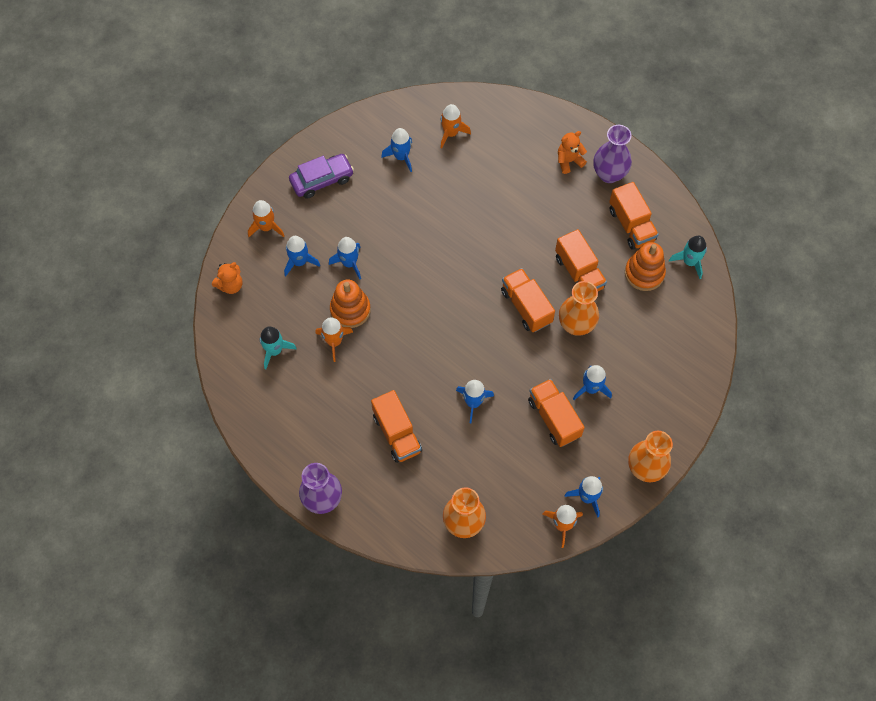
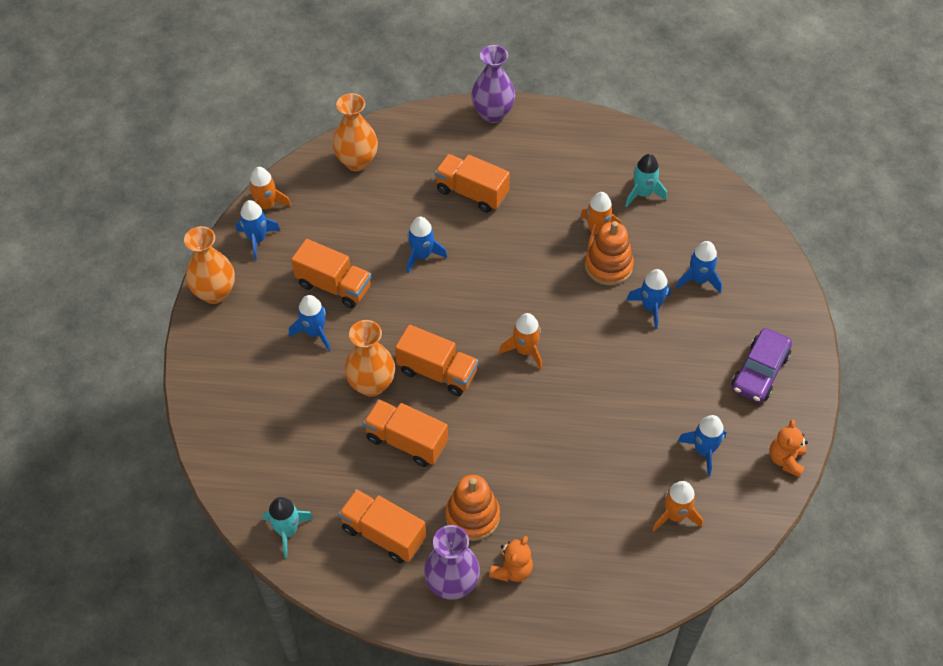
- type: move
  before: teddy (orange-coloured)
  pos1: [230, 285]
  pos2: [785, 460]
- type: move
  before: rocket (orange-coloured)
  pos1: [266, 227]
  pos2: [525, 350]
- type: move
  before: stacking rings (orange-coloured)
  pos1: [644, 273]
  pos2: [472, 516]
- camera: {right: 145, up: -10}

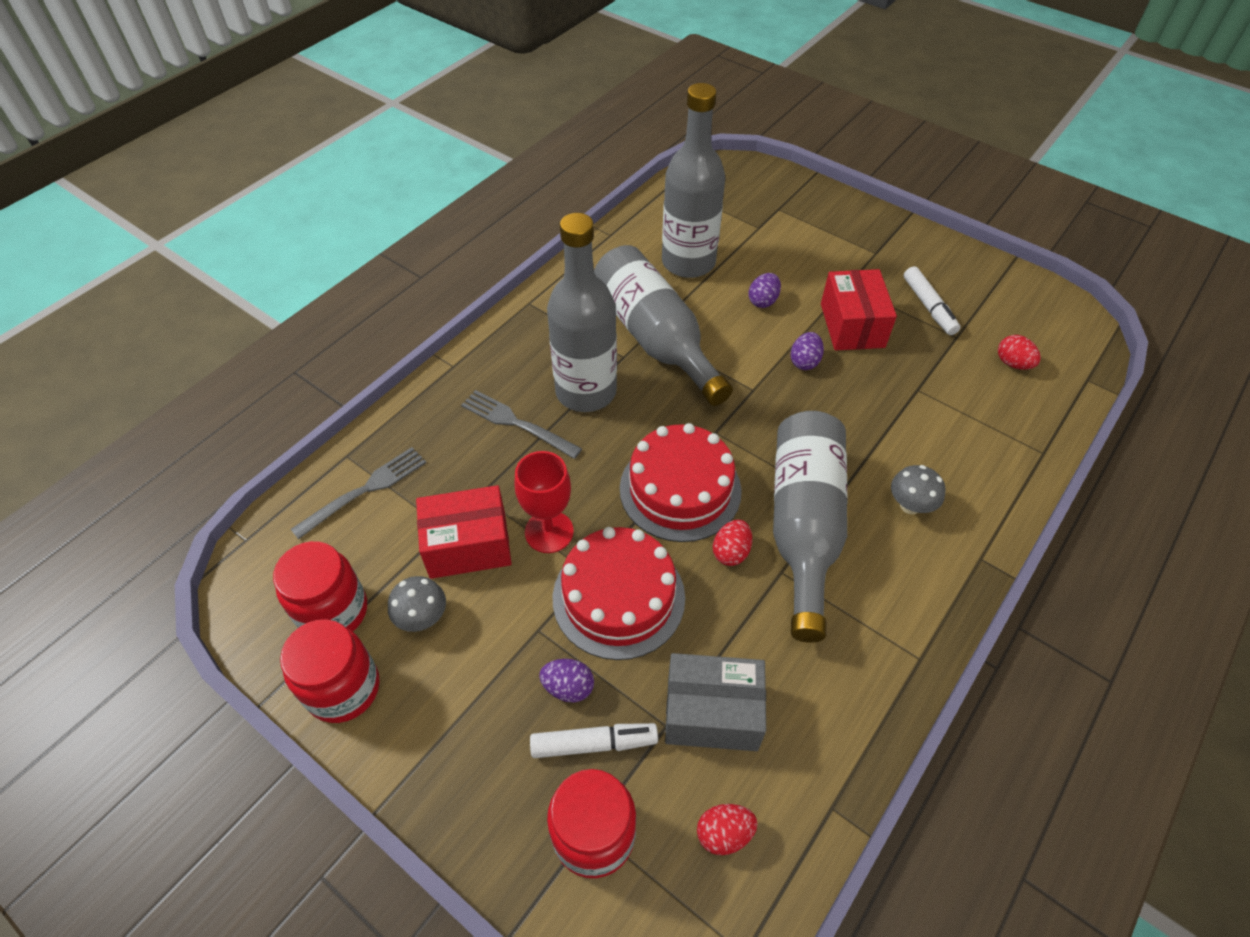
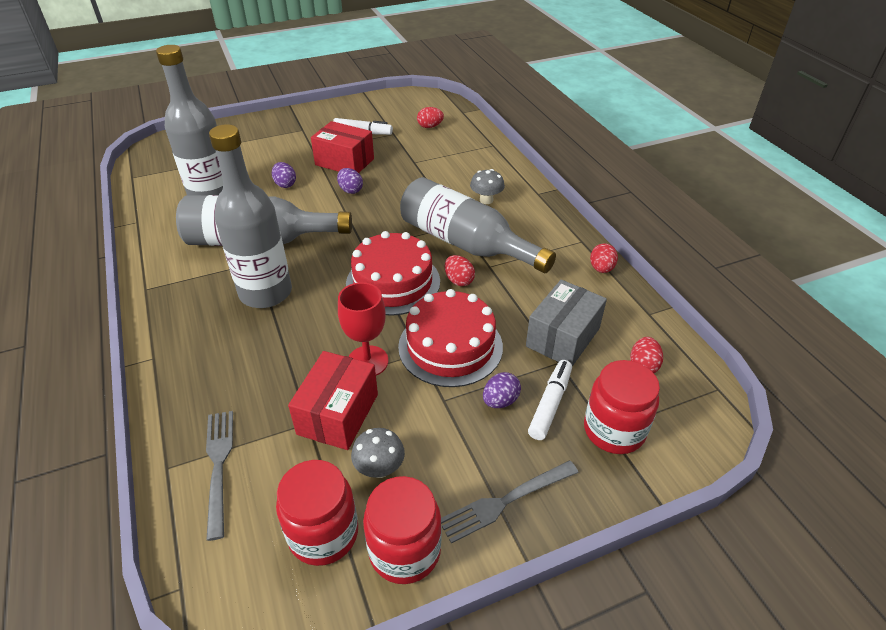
- type: insert
  after: toy egg (crimson)
  pos2: [601, 269]
- type: move
  before: dinner fork (grey)
  pos1: [516, 423]
  pos2: [505, 502]
- camera: {right: -60, up: -10}

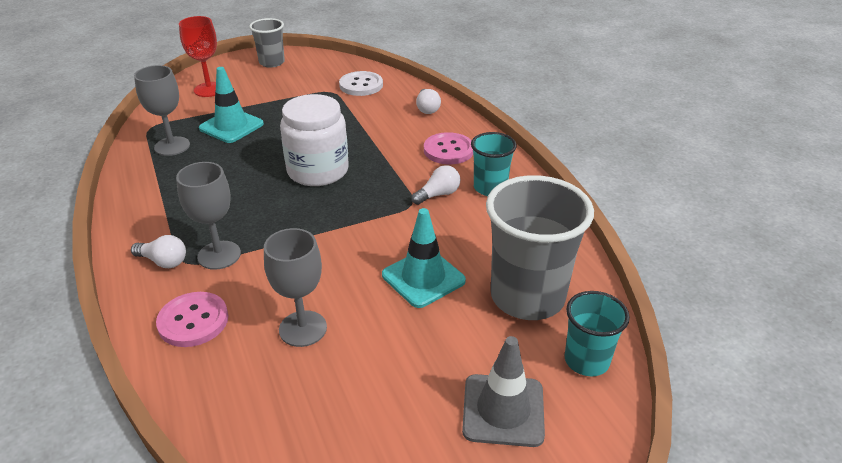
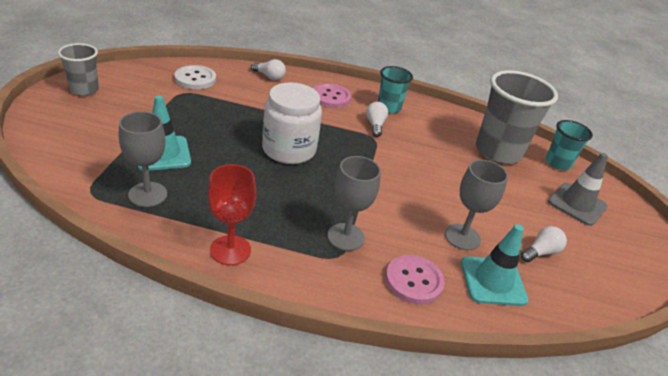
- type: move
  before: bulb (snow-white)
  pos1: [163, 261]
  pos2: [540, 252]
- type: move
  before: wine glass (crimson)
  pos1: [209, 89]
  pos2: [230, 250]
- type: move
  before: road cone (teal)
  pos1: [423, 278]
  pos2: [493, 281]
- camera: {right: -60, up: 0}

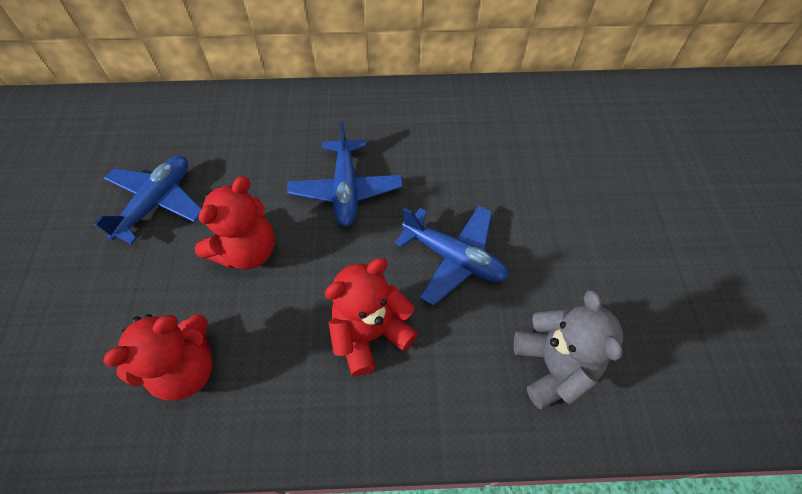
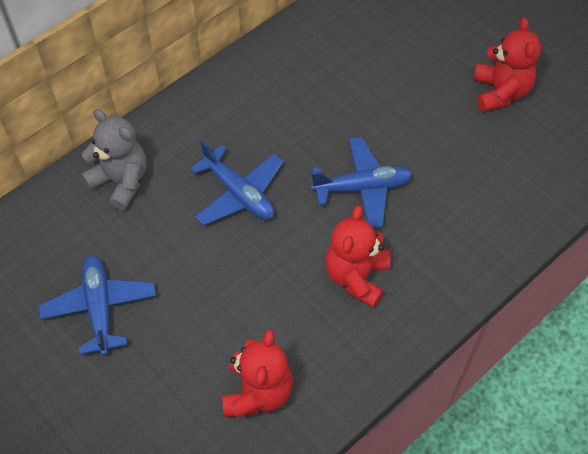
- type: move
  before: teddy (crimson)
  pos1: [247, 251]
  pos2: [500, 92]
- type: move
  before: teddy (grey)
  pos1: [553, 366]
  pos2: [121, 181]
- camera: {right: -40, up: 0}

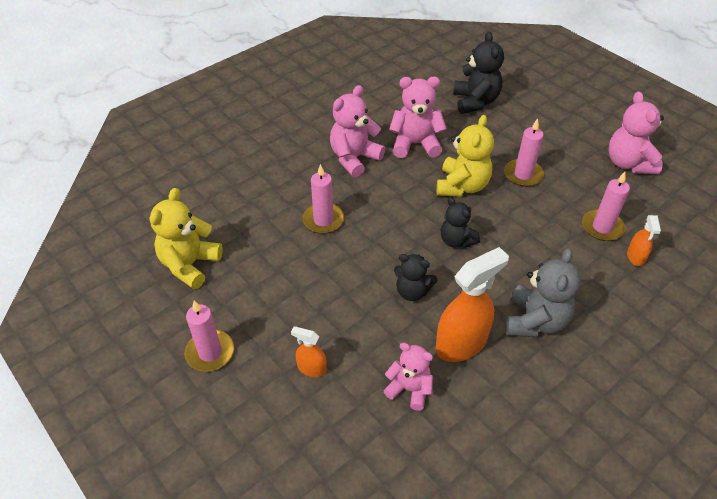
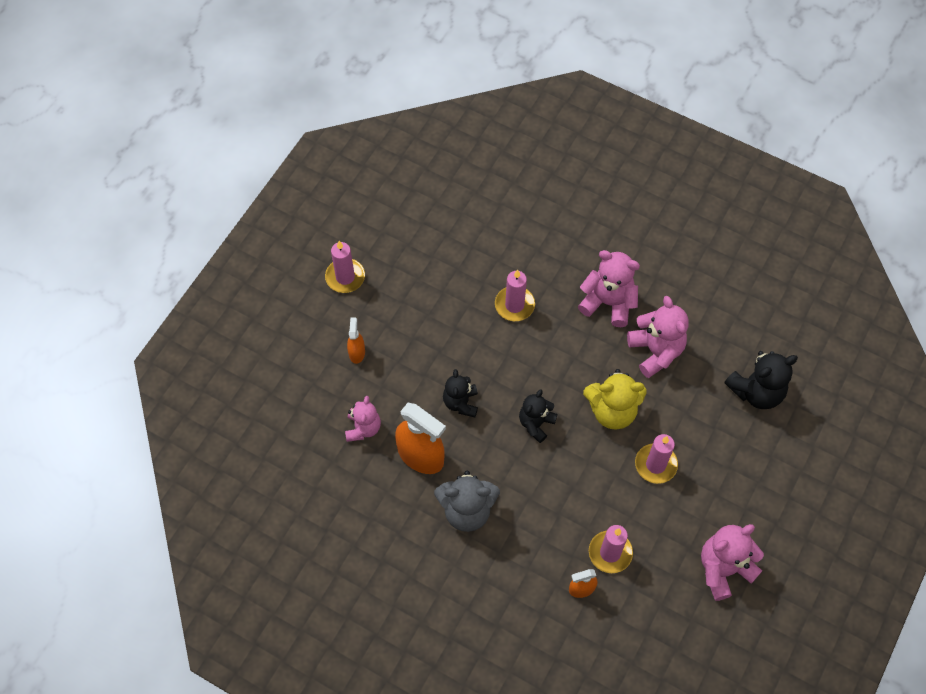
- type: delete
  before: teddy (golden)
  pos1: [190, 265]
- camera: {right: 70, up: 15}

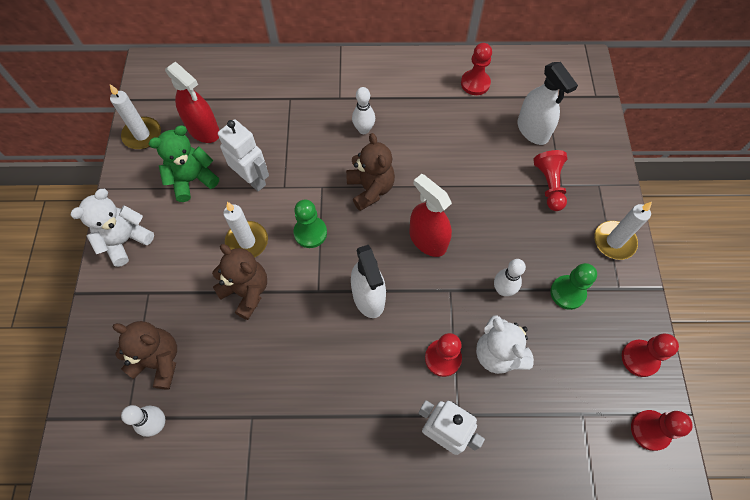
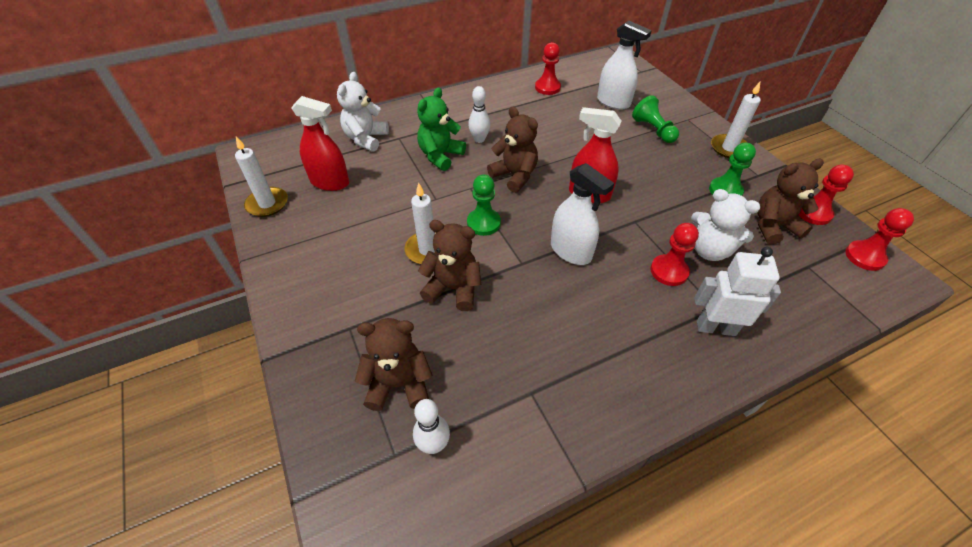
- type: delete
  before: robot figure (snow-white)
  pos1: [253, 179]
- type: delete
  before: skittle (snow-white)
  pos1: [503, 289]
- type: insert
  after: teddy (russet)
  pos2: [773, 226]
- type: move
  before: teddy (snow-white)
  pos1: [125, 240]
  pos2: [366, 139]
- type: move
  before: teddy (green)
  pos1: [192, 180]
  pos2: [440, 156]
- type: recolor
  before: chess pawn (crimson)
  after: chess pawn (green)
  pos1: [549, 185]
  pos2: [653, 130]
- camera: {right: -25, up: -15}

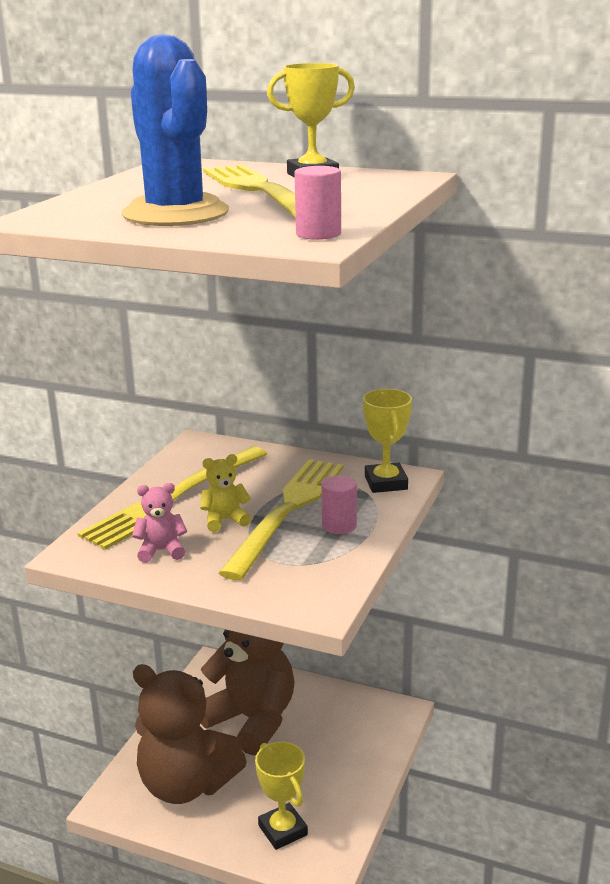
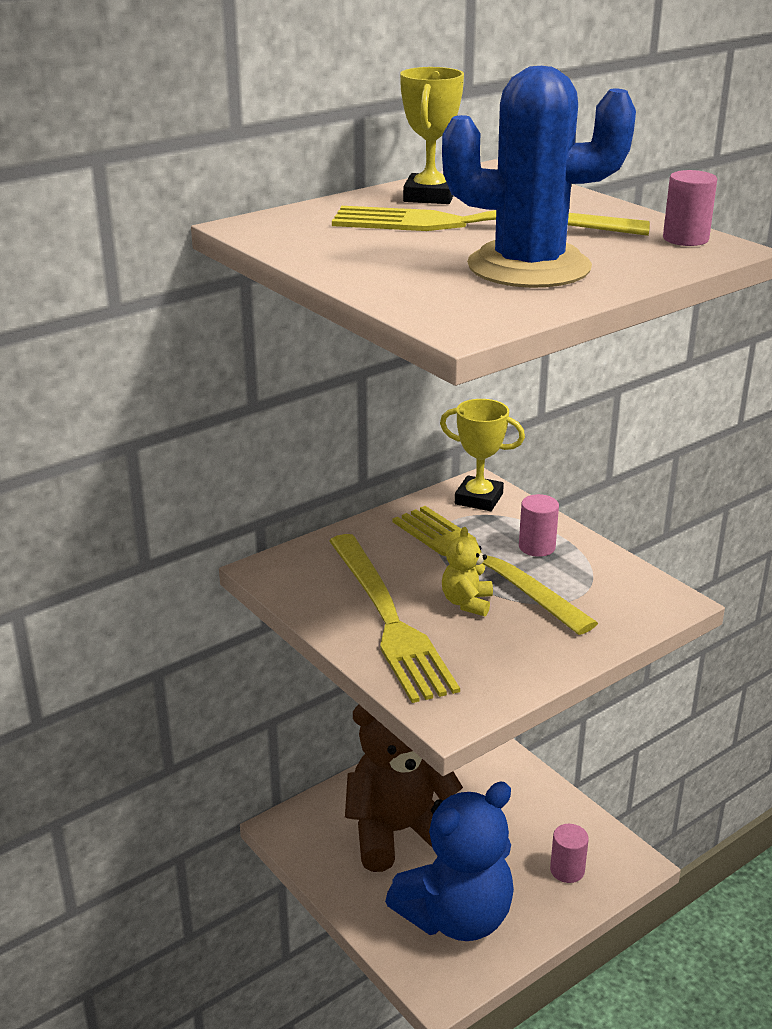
- type: delete
  before: teddy (rosy)
  pos1: [161, 551]
- type: replace
  before: prize cup (golden)
  after: cylinder (rosy)
  pos1: [283, 830]
  pos2: [567, 870]
- type: recolor
  before: teddy (russet)
  after: teddy (cobalt)
  pos1: [186, 784]
  pos2: [456, 917]
- camera: {right: -60, up: 5}

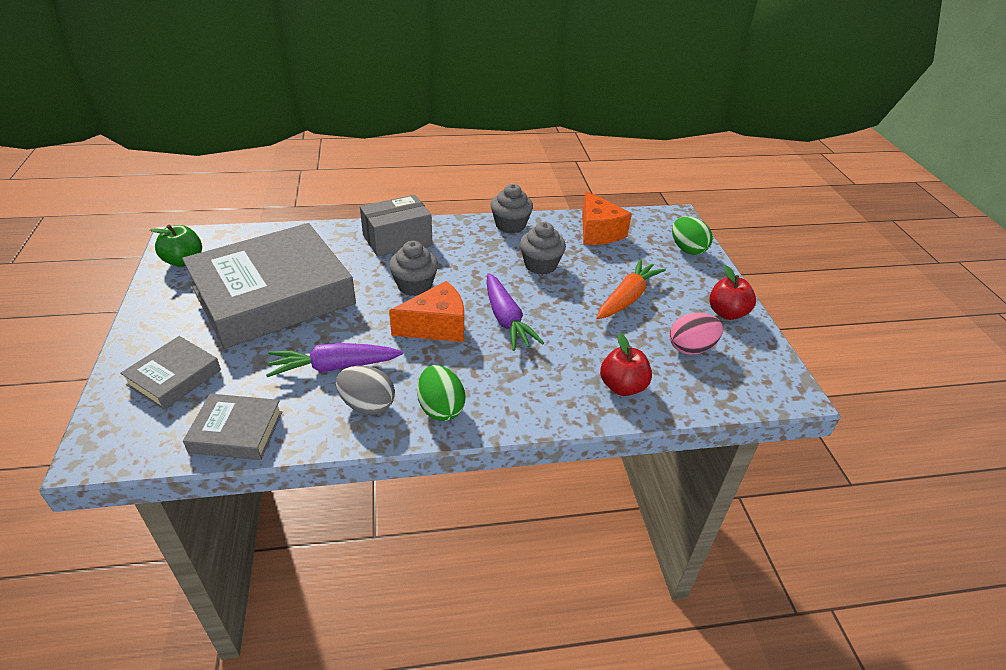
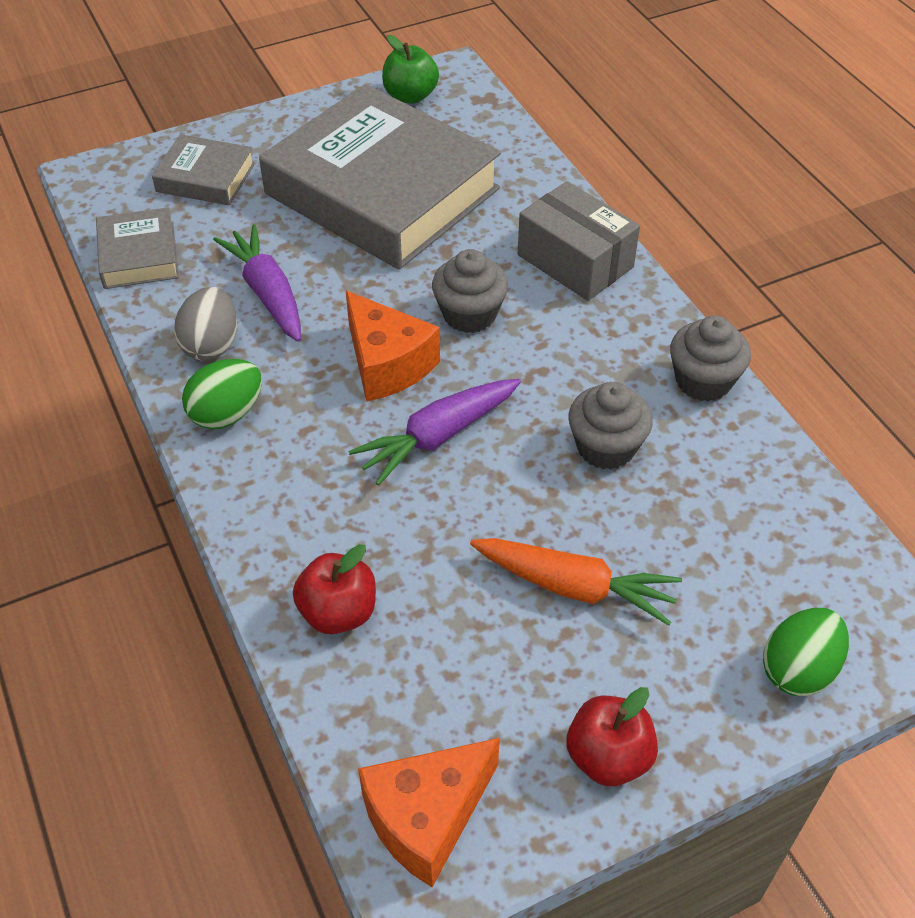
- type: delete
  before: toy egg (rosy)
  pos1: [691, 348]
- type: move
  before: piece of cheese (orange-coloured)
  pos1: [598, 232]
  pos2: [426, 817]
- camera: {right: 75, up: 10}

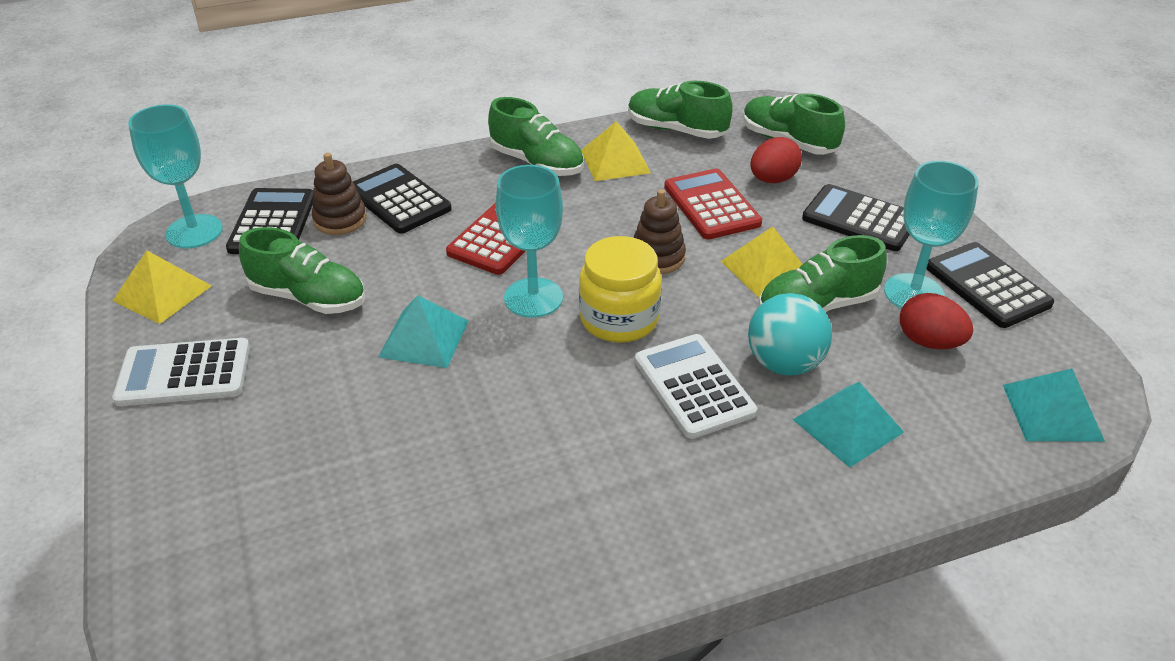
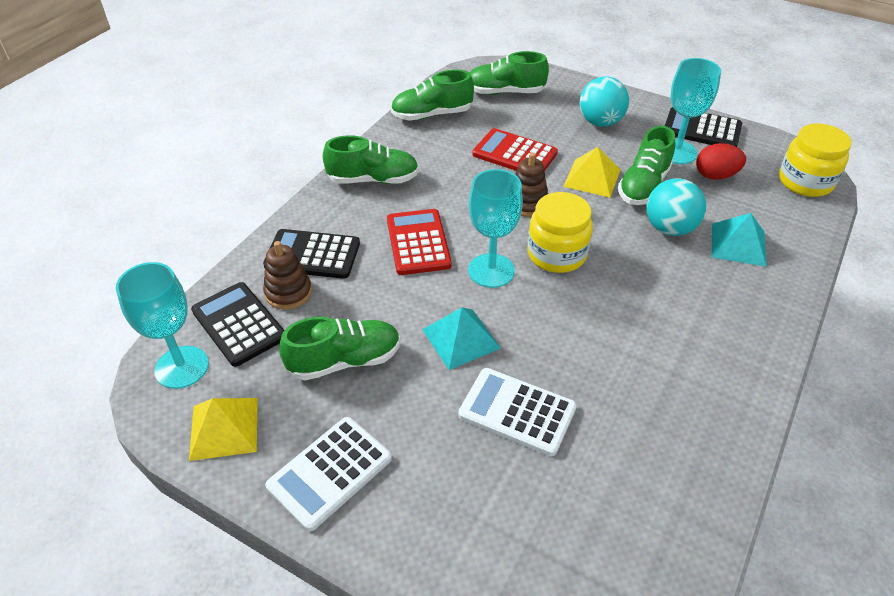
- type: delete
  before: pyramid (golden)
  pos1: [615, 161]
- type: delete
  before: toy egg (crimson)
  pos1: [772, 179]
- type: move
  before: adding machine (snow-white)
  pos1: [694, 386]
  pos2: [517, 411]
- type: replace
  before: adding machine (black)
  after: play ball (teal)
  pos1: [860, 219]
  pos2: [600, 122]
- type: replace
  before: pyramid (teal)
  after: preserve jar (golden)
  pos1: [1052, 412]
  pos2: [805, 182]
- camera: {right: -40, up: 5}

